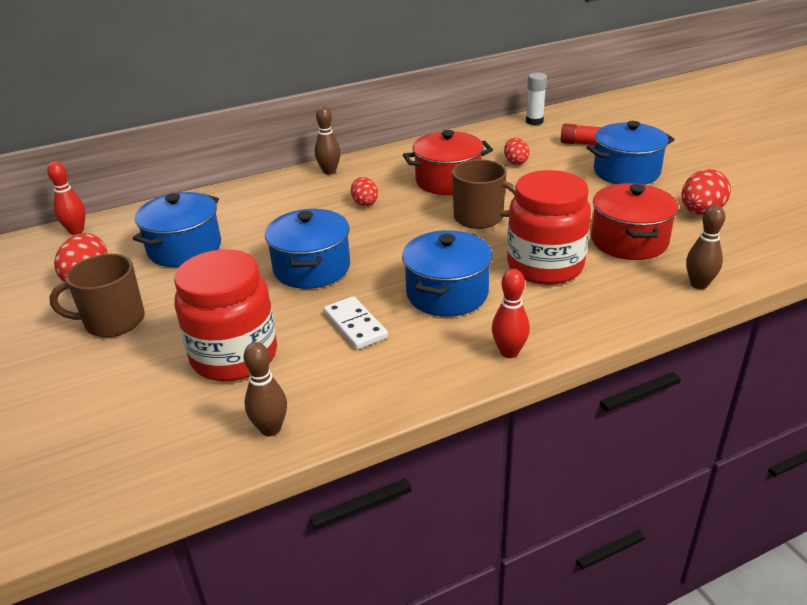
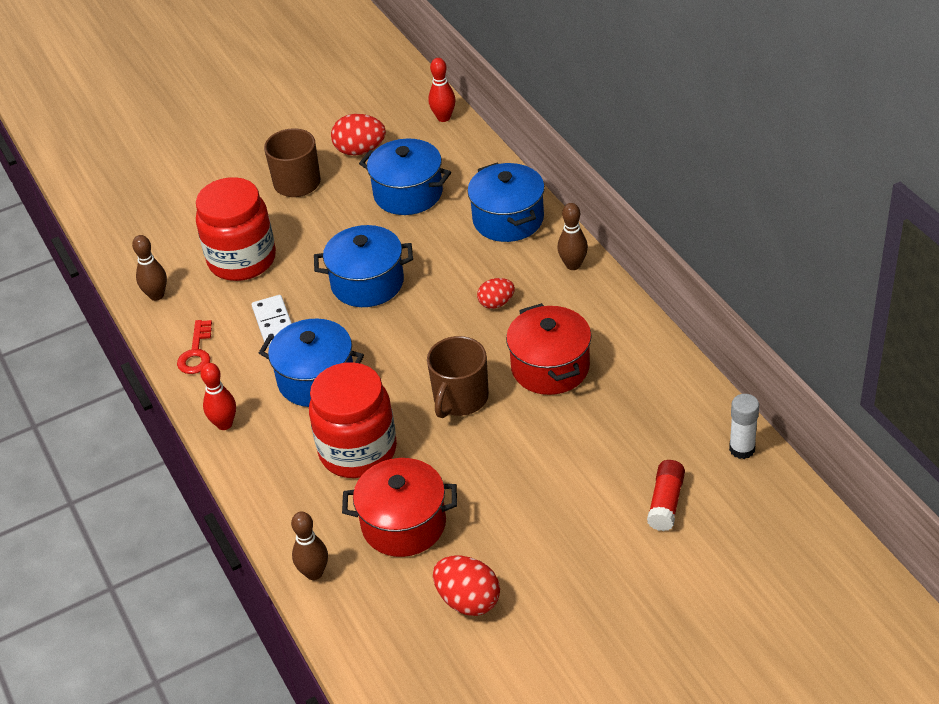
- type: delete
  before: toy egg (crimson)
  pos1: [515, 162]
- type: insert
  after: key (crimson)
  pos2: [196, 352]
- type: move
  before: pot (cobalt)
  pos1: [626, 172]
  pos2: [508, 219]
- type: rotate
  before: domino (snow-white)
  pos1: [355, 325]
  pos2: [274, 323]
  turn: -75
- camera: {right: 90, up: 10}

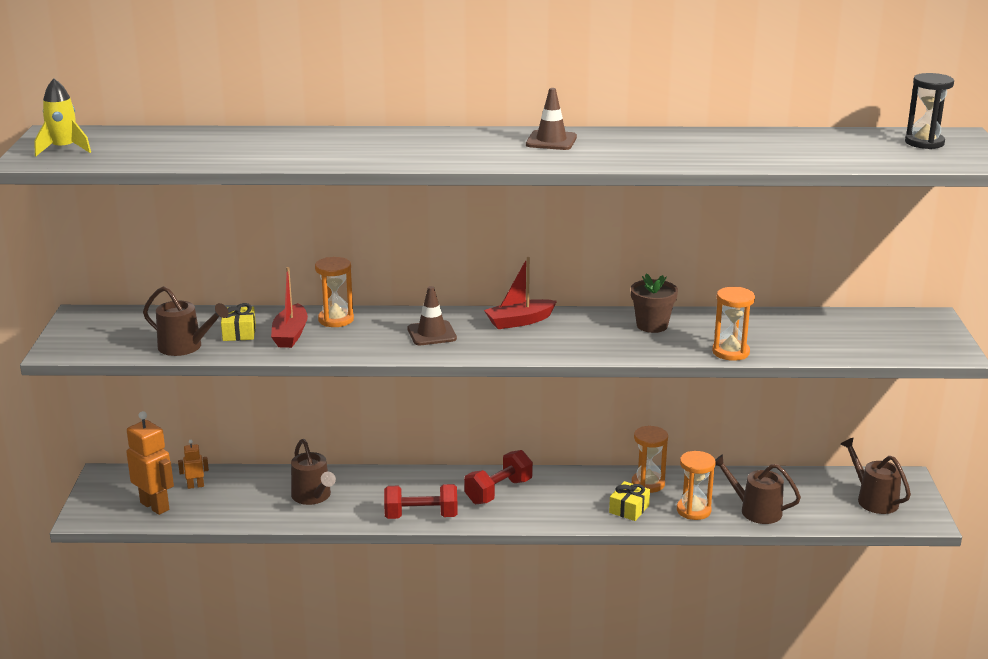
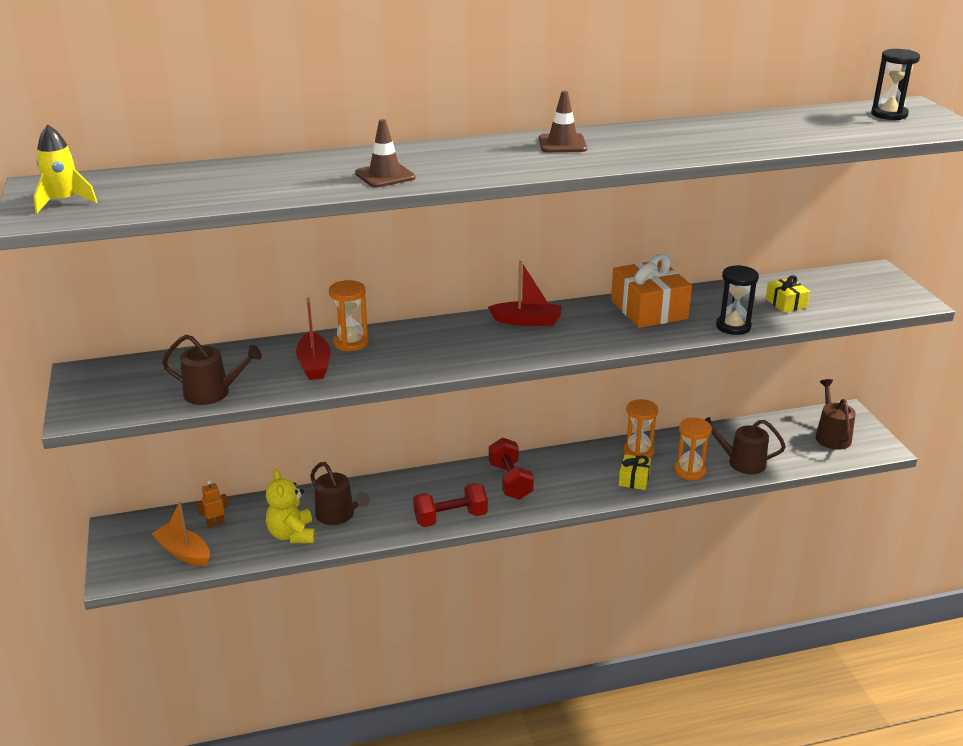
- type: insert
  after: teddy (golden)
  pos2: [292, 534]
- type: move
  before: present (golden)
  pos1: [239, 332]
  pos2: [786, 303]
- type: move
  before: road cone (russet)
  pos1: [431, 333]
  pos2: [385, 175]
- type: replace
  before: robot figure (orange-coloured)
  after: sailboat (orange-coloured)
  pos1: [155, 506]
  pos2: [183, 552]
- type: replace
  before: plant pot (russet)
  after: present (orange-coloured)
  pos1: [652, 325]
  pos2: [649, 309]
- type: recolor
  before: hourglass (orange-coloured)
  after: hourglass (black)
  pos1: [730, 352]
  pos2: [733, 326]
- type: rotate
  before: free weight (crimson)
  pos1: [498, 491]
  pos2: [510, 481]
  turn: -45
- type: rotate
  before: sailboat (crimson)
  pos1: [519, 321]
  pos2: [527, 321]
  turn: -135
- type: rotate
  before: watering pot (russet)
  pos1: [873, 499]
  pos2: [831, 436]
  turn: 45
- camera: {right: -15, up: 5}

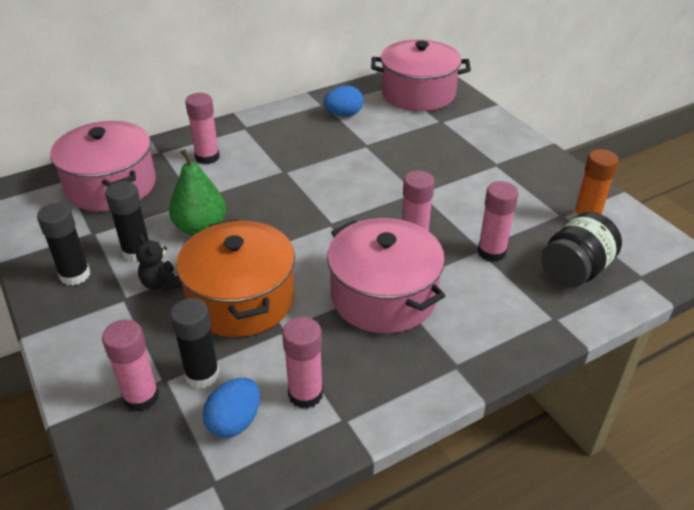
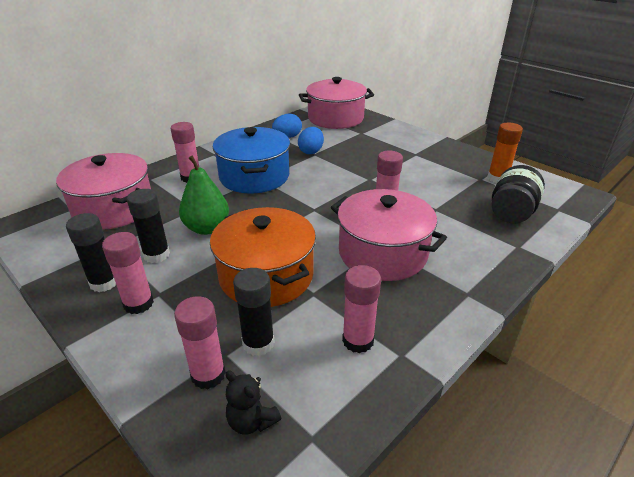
- type: insert
  after: pot (cobalt)
  pos2: [254, 176]
- type: move
  before: teddy (black)
  pos1: [161, 284]
  pos2: [251, 421]
- type: move
  before: toy egg (cobalt)
  pos1: [234, 422]
  pos2: [311, 151]
- type: move
  before: glue (rosy)
  pos1: [491, 252]
  pos2: [138, 303]
- camera: {right: -15, up: -5}

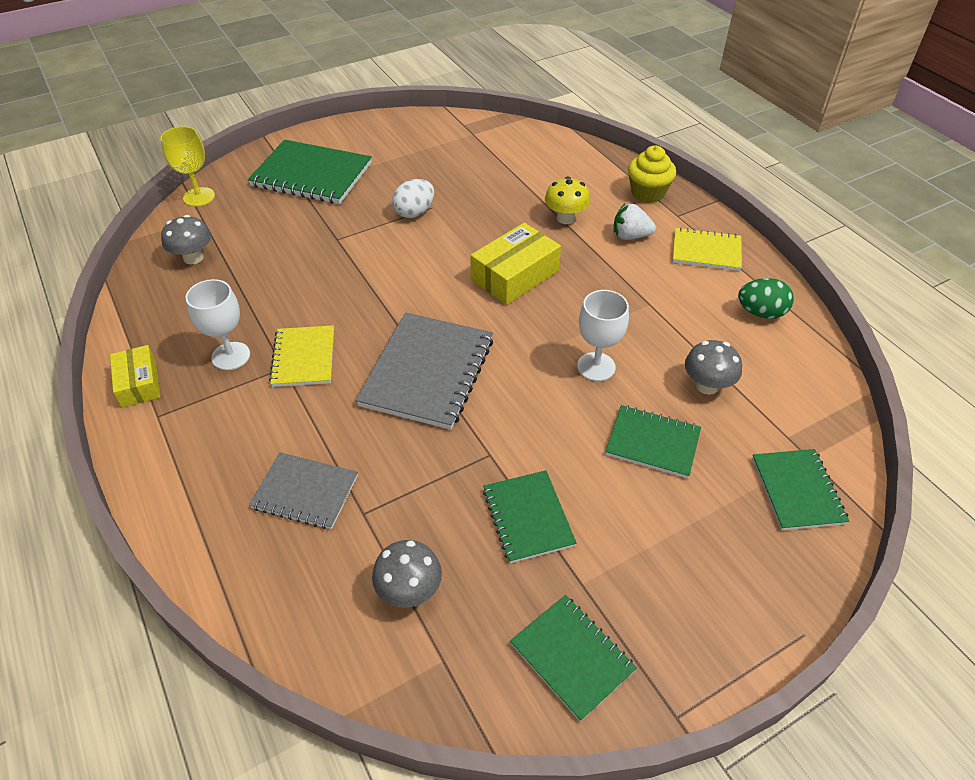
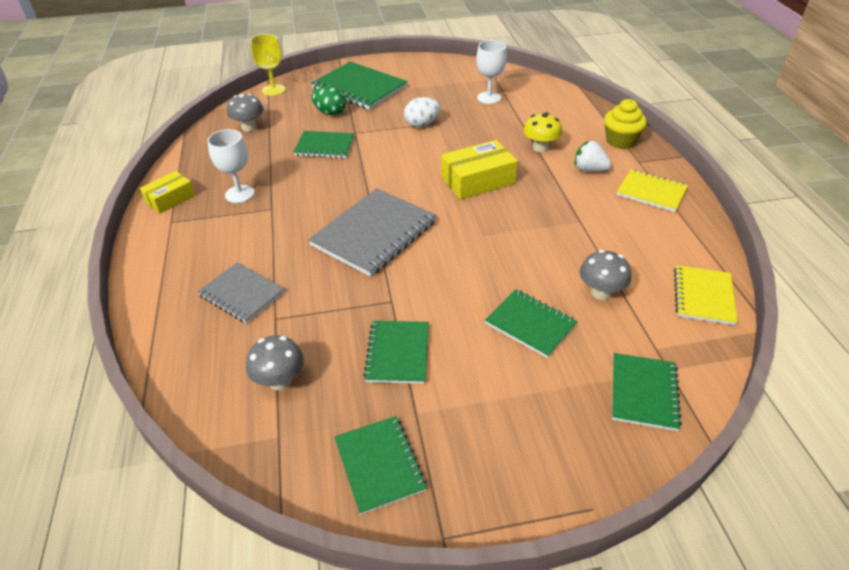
- type: insert
  after: notebook (green)
  pos2: [324, 146]
- type: move
  before: notebook (golden)
  pos1: [303, 358]
  pos2: [703, 296]
- type: move
  before: wine glass (snow-white)
  pos1: [596, 367]
  pos2: [489, 98]
- type: move
  before: toy egg (green)
  pos1: [760, 313]
  pos2: [330, 113]
- type: rotate
  before: box (golden)
  pos1: [139, 383]
  pos2: [170, 199]
  turn: 45
- camera: {right: 20, up: -5}

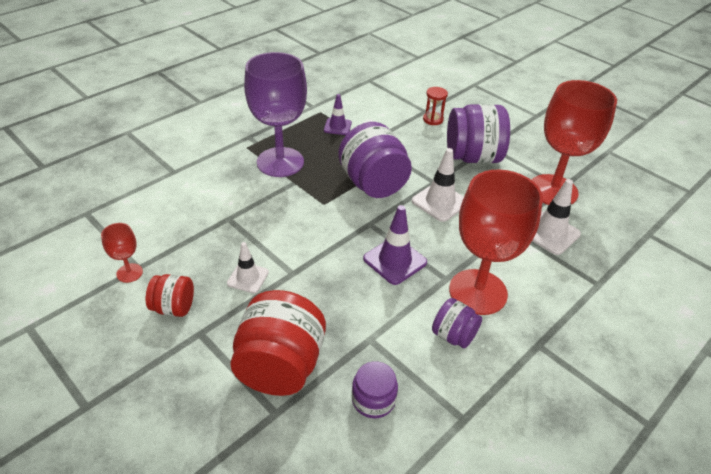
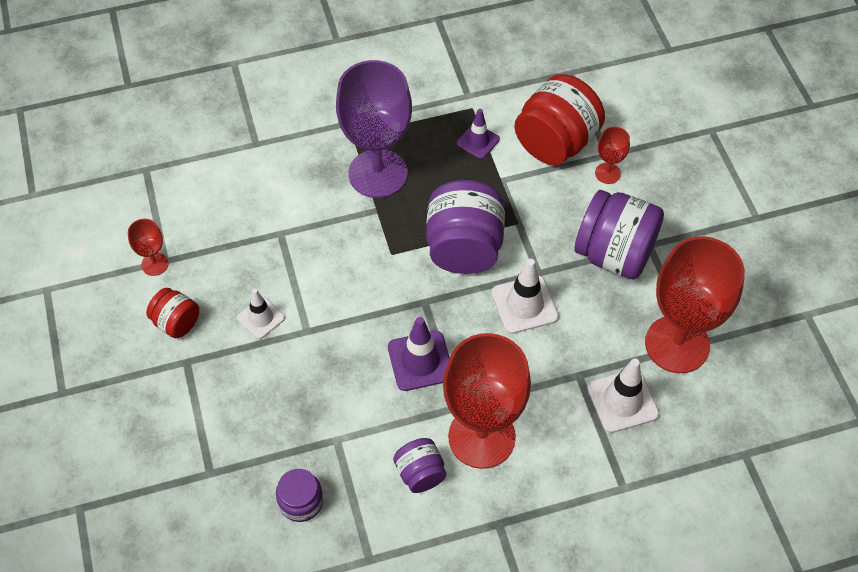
- type: move
  before: preserve jar (crimson)
  pos1: [280, 366]
  pos2: [555, 142]
- type: replace
  before: hourglass (crimson)
  after: wine glass (crimson)
  pos1: [433, 119]
  pos2: [607, 173]
- camera: {right: 30, up: 15}

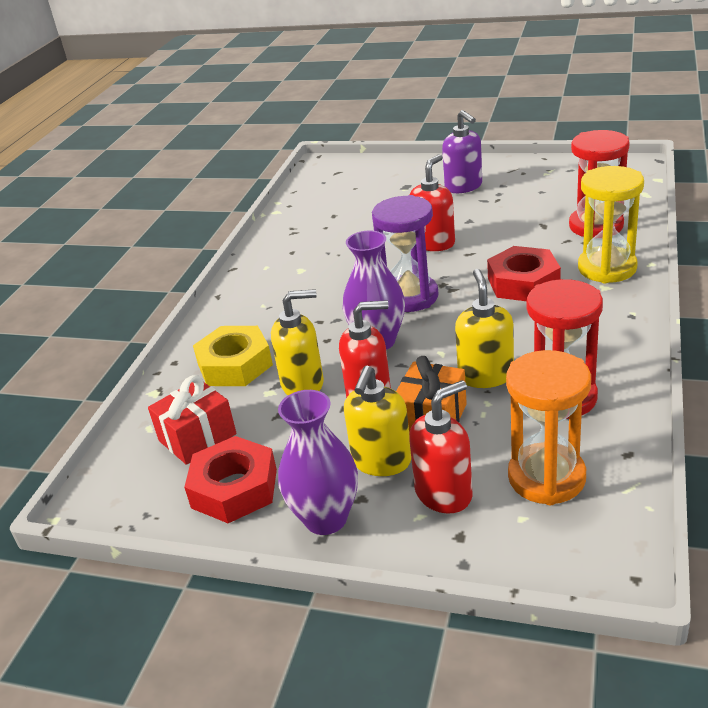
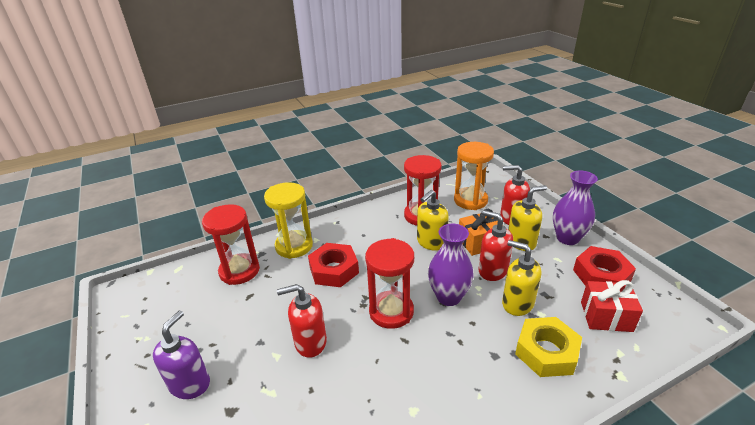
- type: recolor
  before: hourglass (purple)
  after: hourglass (crimson)
  pos1: [410, 297]
  pos2: [391, 311]
- camera: {right: -135, up: 0}

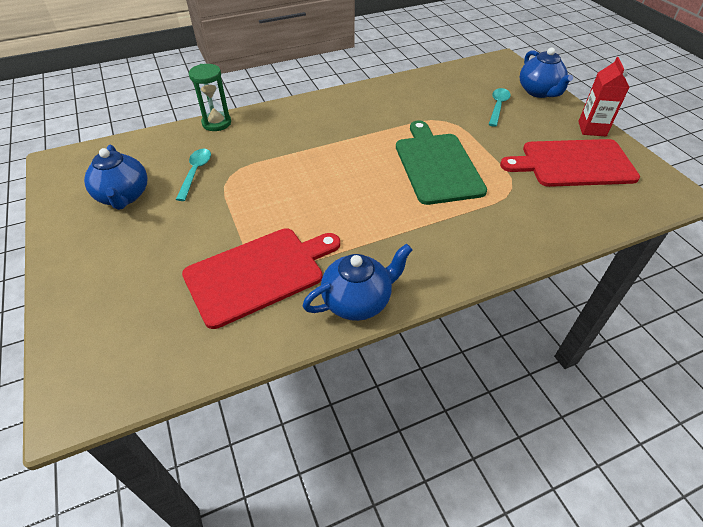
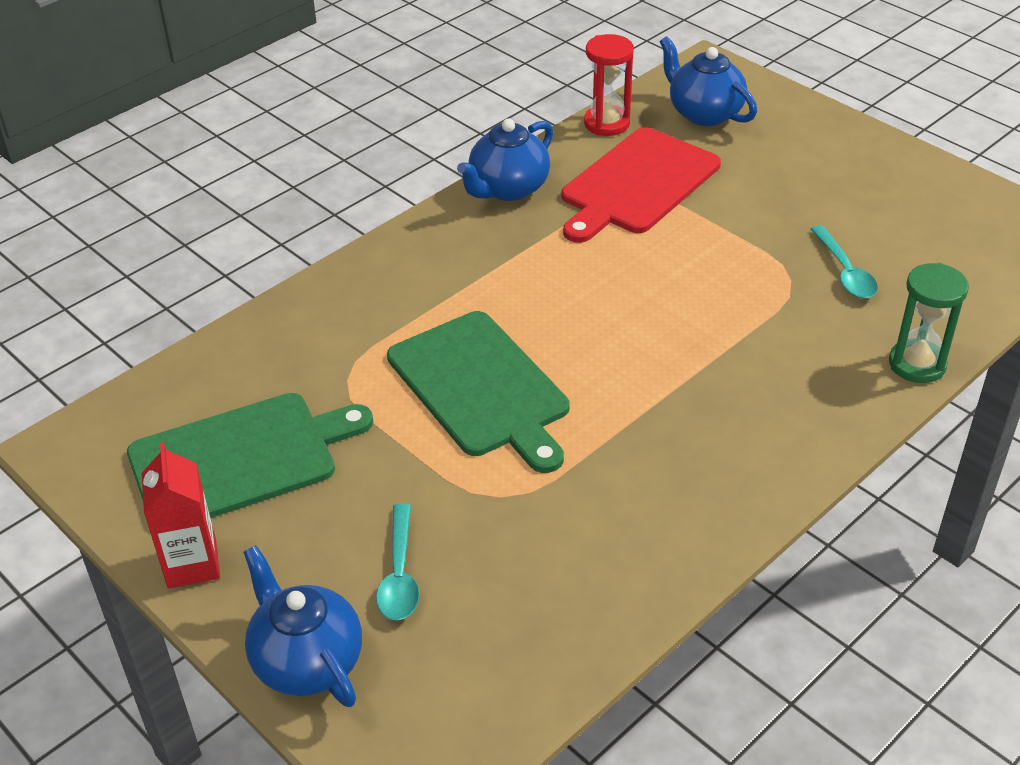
- type: insert
  after: hourglass (crimson)
  pos2: [606, 123]
- type: move
  before: china teapot (cobalt)
  pos1: [124, 196]
  pos2: [704, 113]
- type: recolor
  before: bread board (crimson)
  after: bread board (green)
  pos1: [573, 163]
  pos2: [240, 459]
- camera: {right: 160, up: -5}

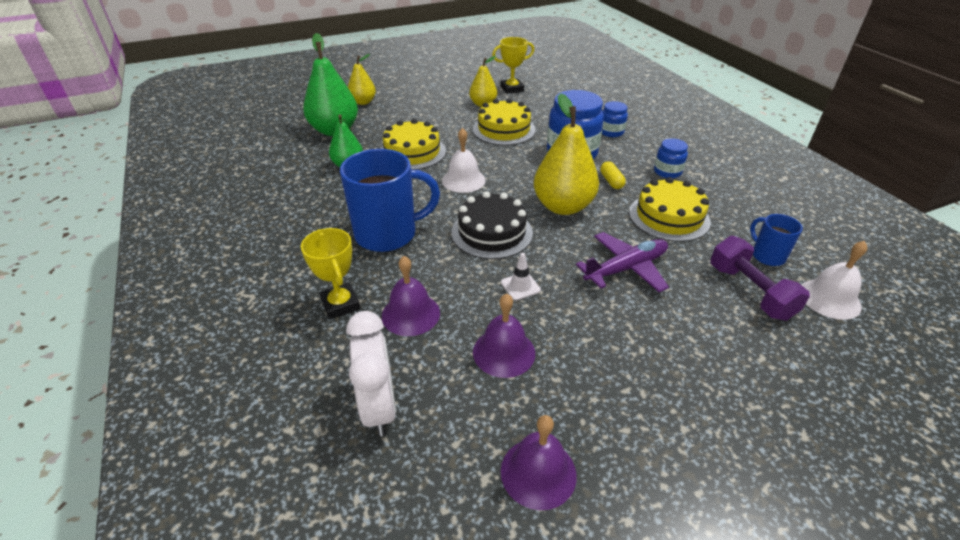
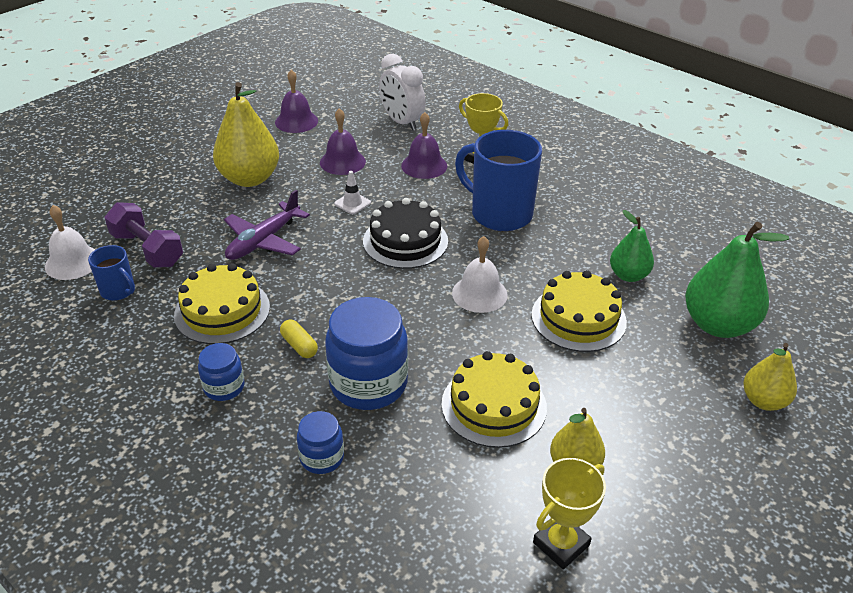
- type: move
  before: pear (golden)
  pos1: [563, 206]
  pos2: [249, 179]
- type: rotate
  before: coffee mug (cobalt)
  pos1: [388, 234]
  pos2: [499, 214]
  turn: 75
- camera: {right: 155, up: 0}

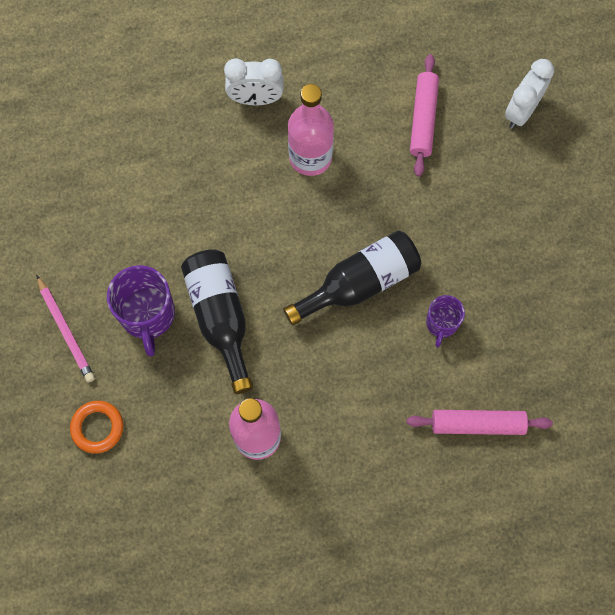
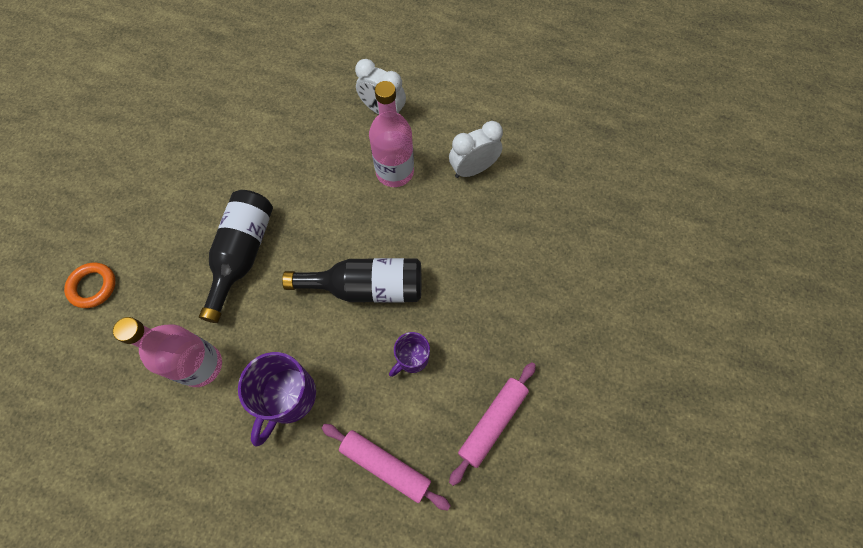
- type: delete
  before: pencil (rosy)
  pos1: [66, 331]
- type: move
  before: coffee mug (purple)
  pos1: [147, 315]
  pos2: [287, 397]
- type: move
  before: dough roller (rosy)
  pos1: [423, 119]
  pos2: [492, 422]
- type: move
  before: clock (snow-white)
  pos1: [521, 111]
  pos2: [473, 169]
- camera: {right: 30, up: -5}

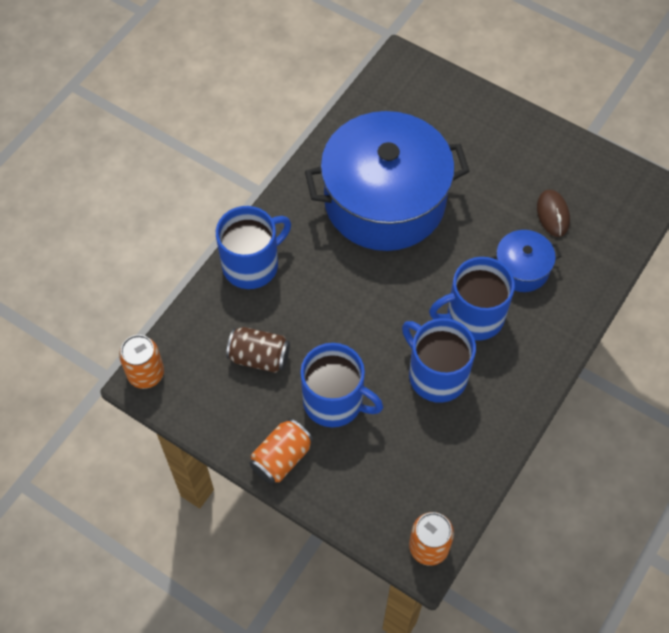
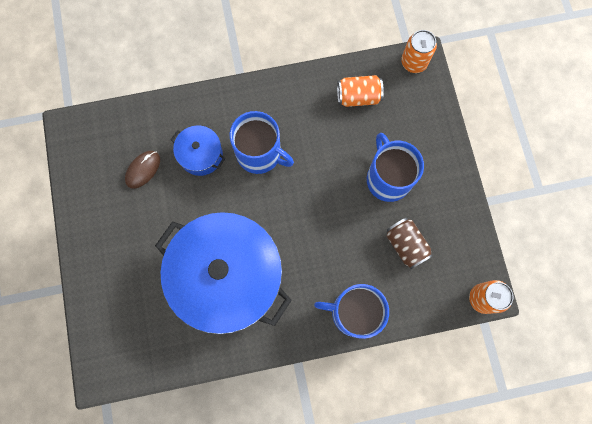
- type: delete
  before: coffee mug (cobalt)
  pos1: [436, 375]
- type: move
  before: tin (orange-coloured)
  pos1: [281, 458]
  pos2: [358, 97]
- camera: {right: -135, up: 15}

